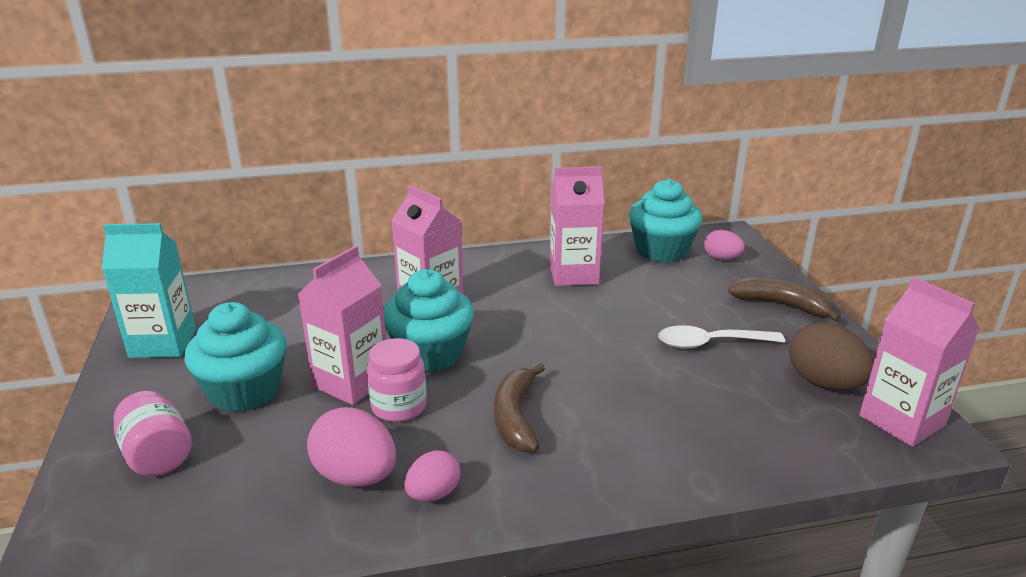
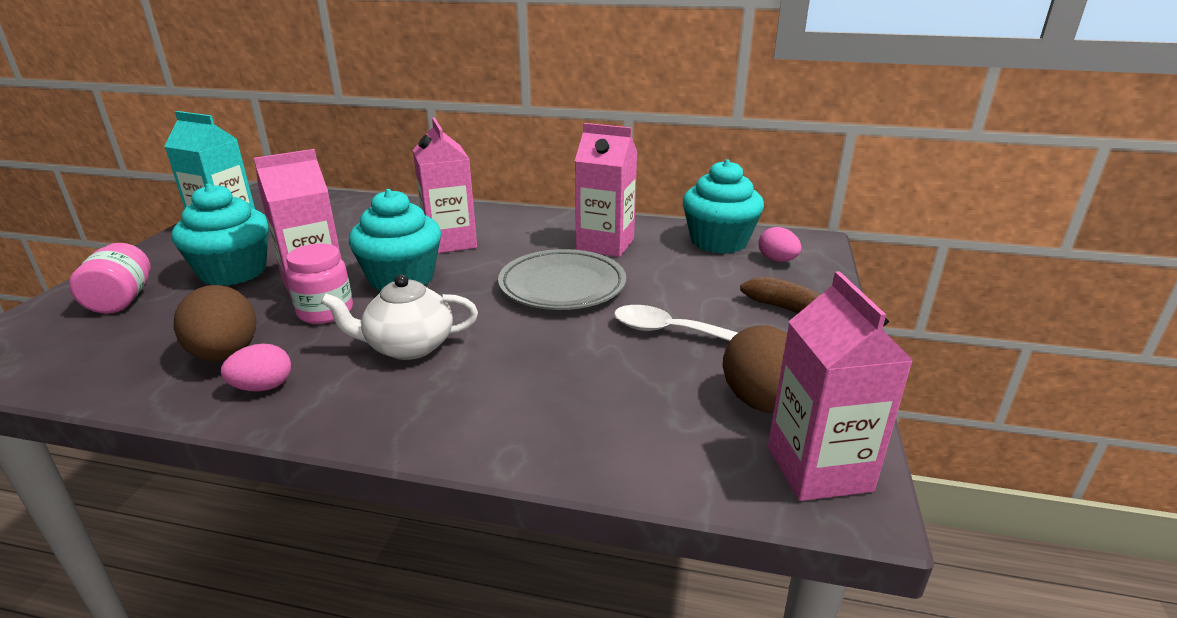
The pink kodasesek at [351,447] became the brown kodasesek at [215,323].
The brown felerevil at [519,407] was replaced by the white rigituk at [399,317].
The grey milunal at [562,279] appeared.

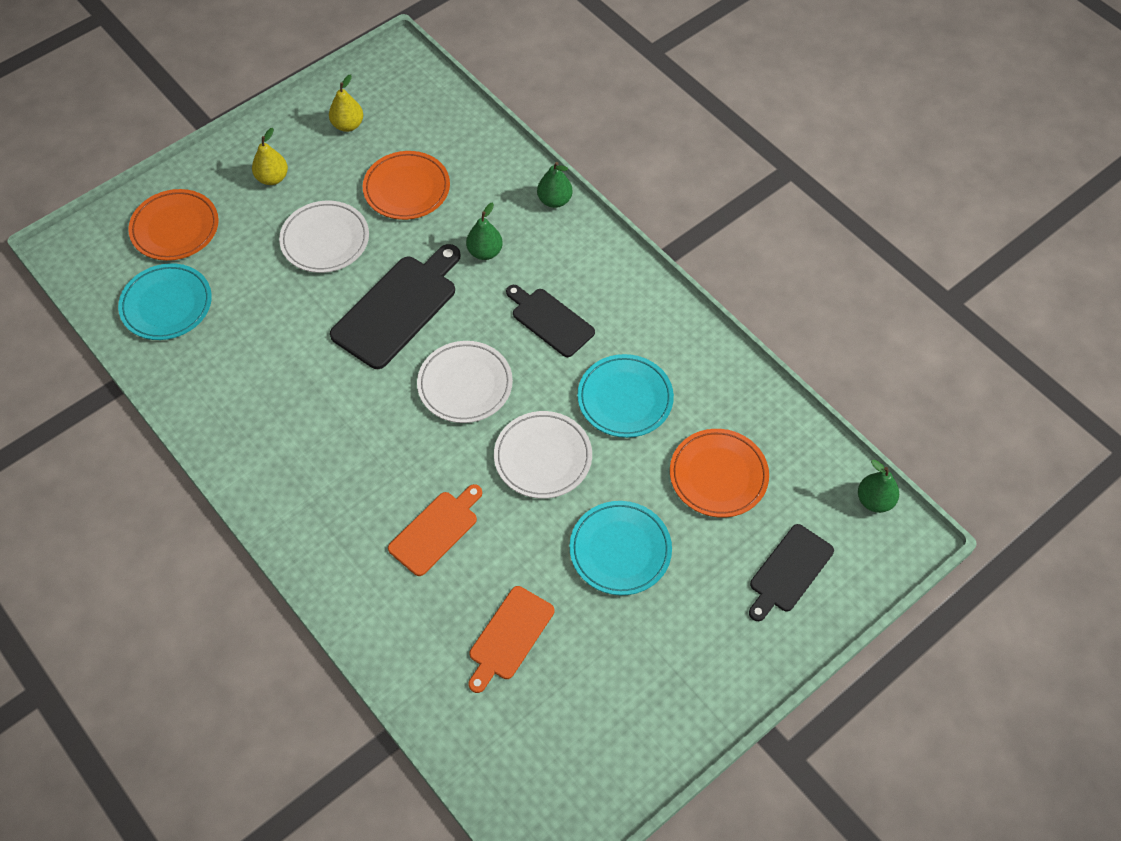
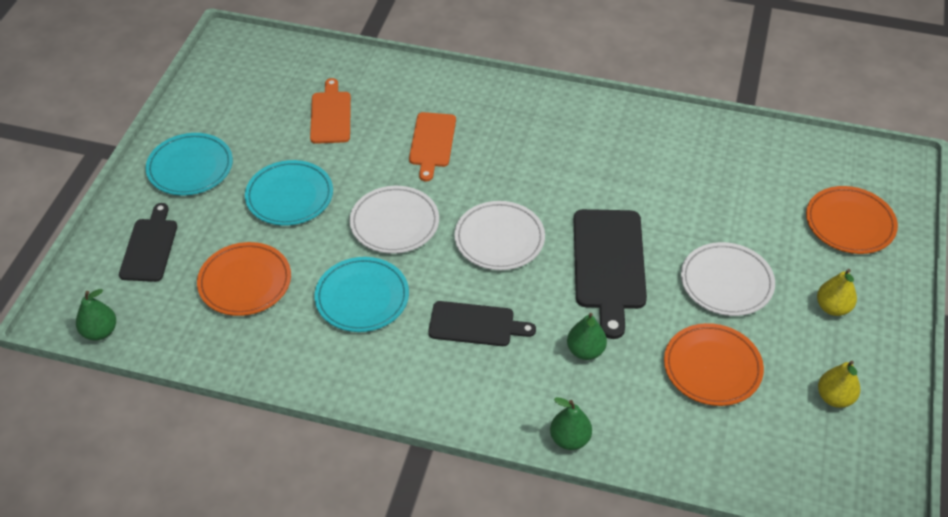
The turquoise milunal moved from [165,301] to [189,164].

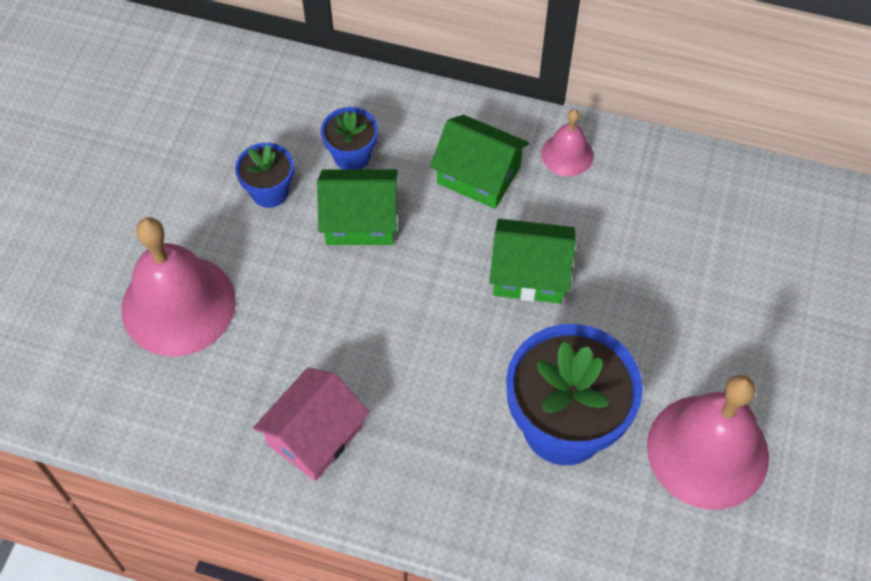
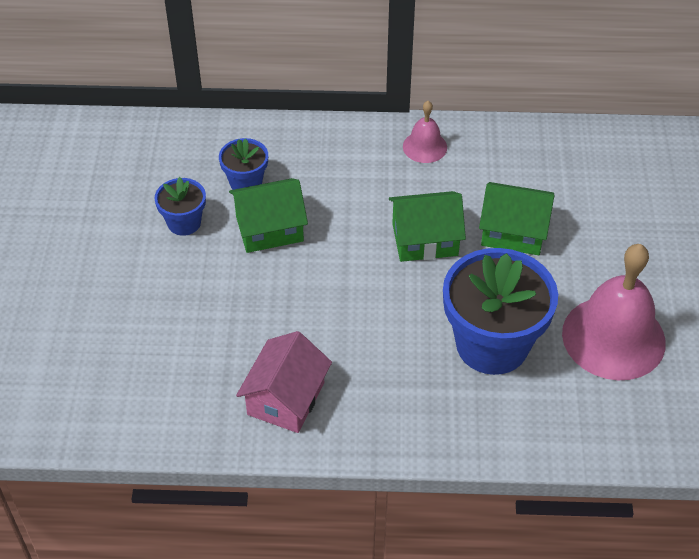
The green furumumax moved from [479,162] to [516,218].
The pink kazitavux at [178,287] disappeared.

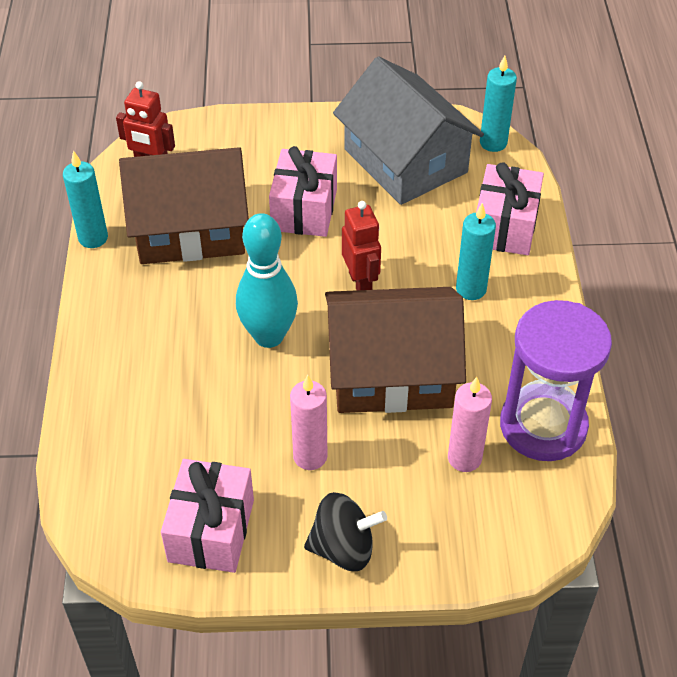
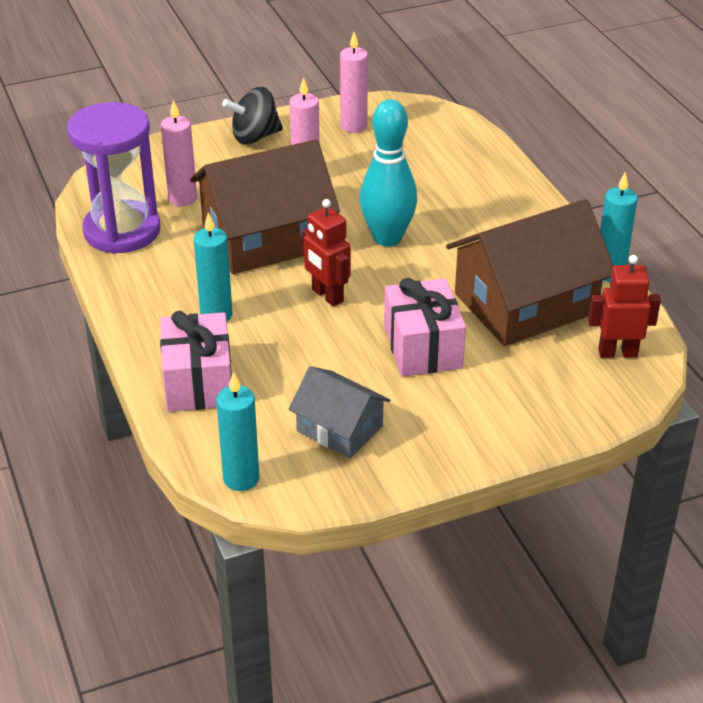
The grey furumumax at [408,130] changed to 0.54 times the size.
The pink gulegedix at [207,516] was replaced by the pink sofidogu at [354,82].

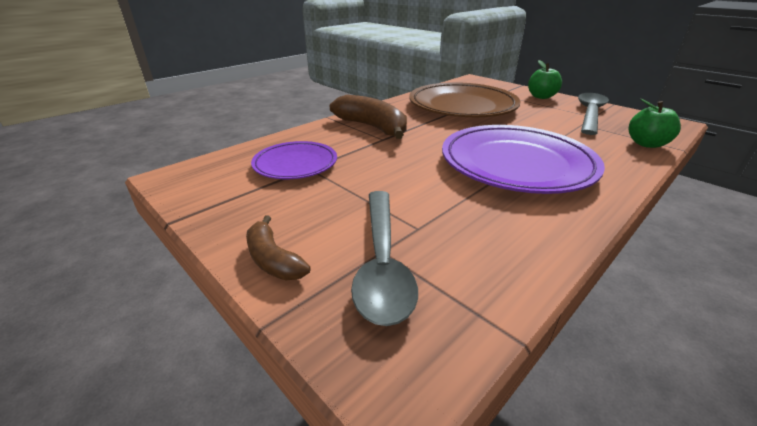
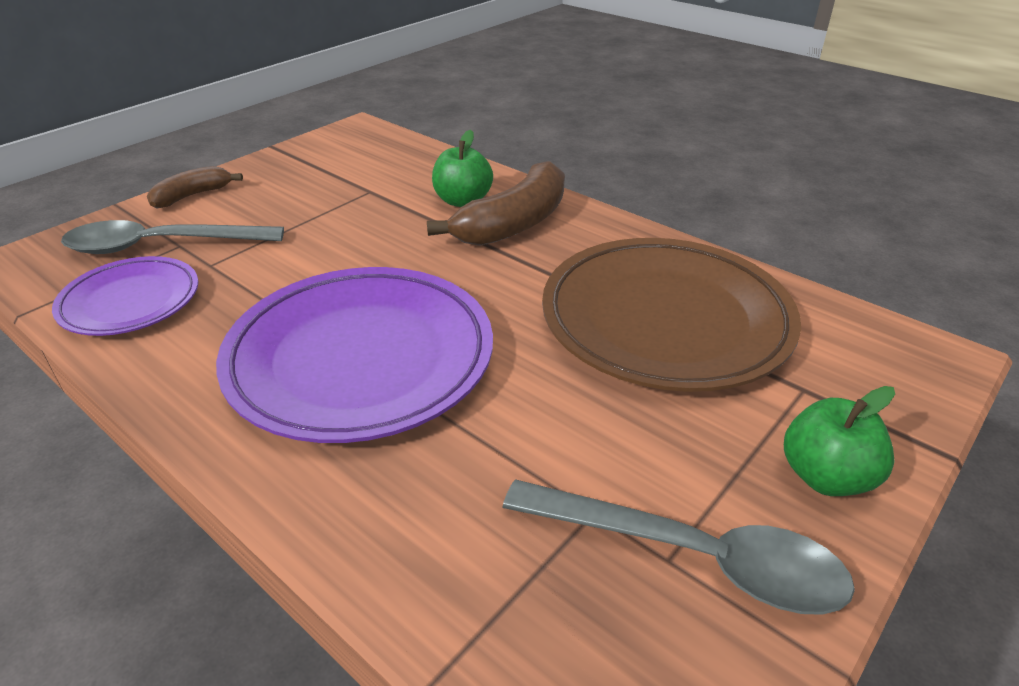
The purple milunal moved from [294,160] to [125,296].
The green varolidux moved from [655,123] to [462,168].

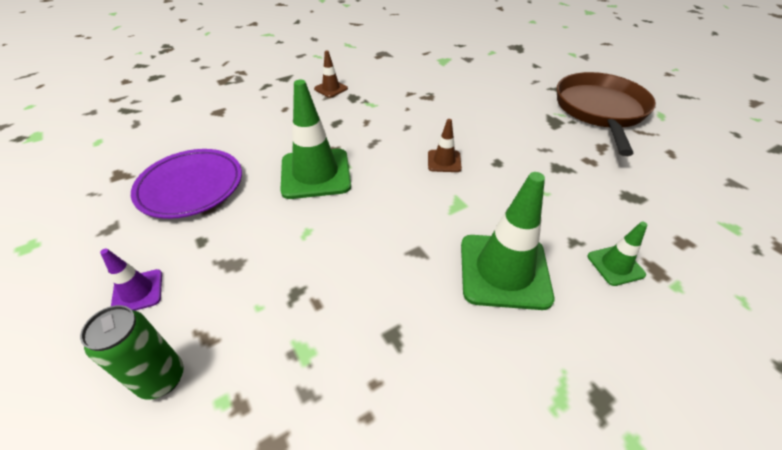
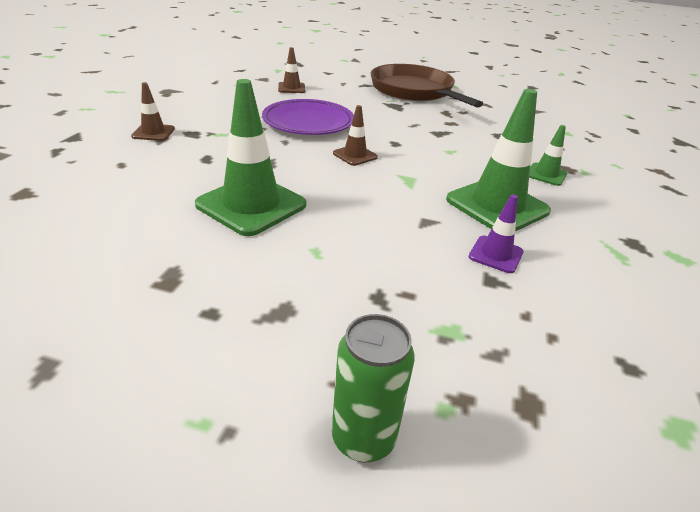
The purple milunal moved from [186,184] to [308,117].
The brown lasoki at [291,70] appeared.
The purple lasoki moved from [131,279] to [496,233].

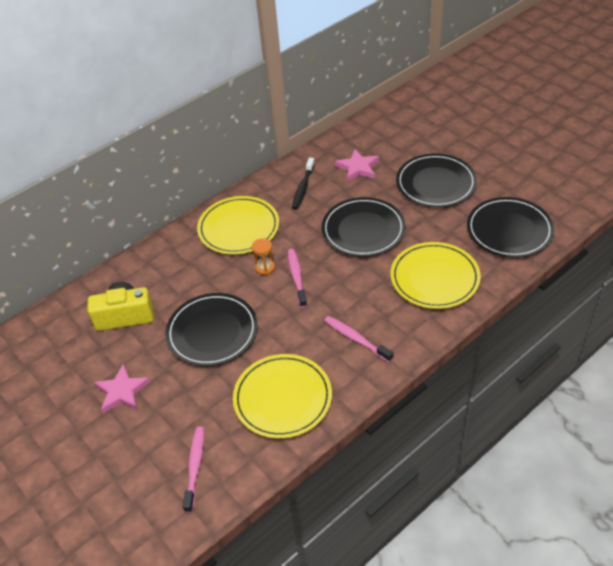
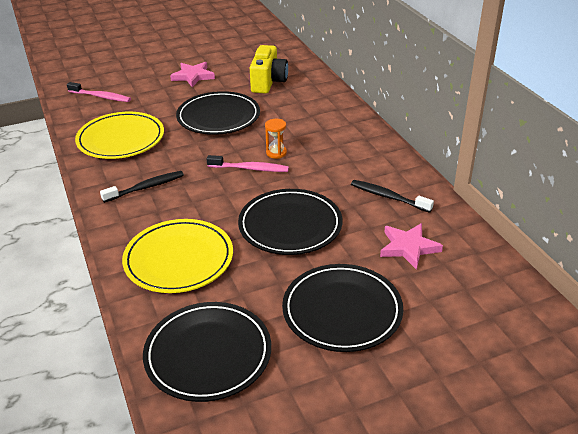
The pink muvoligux at [358,339] became the black muvoligux at [142,187].
The yellow milunal at [238,225] disappeared.

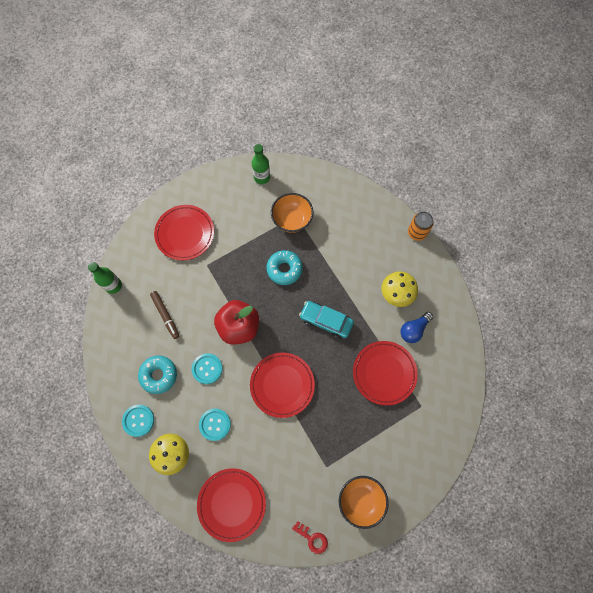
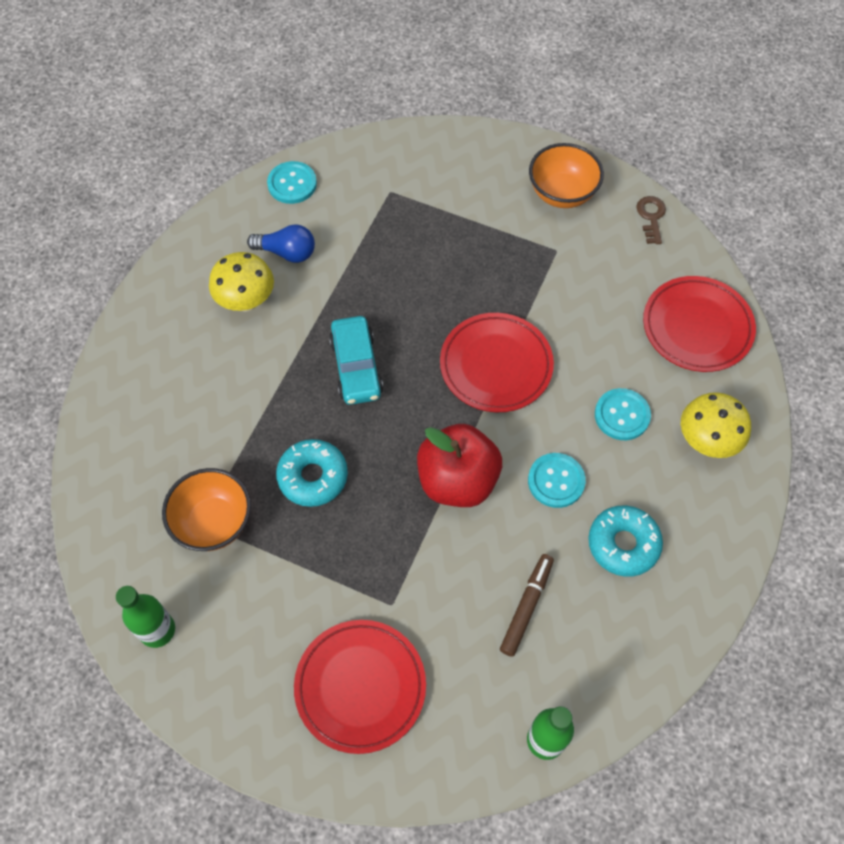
The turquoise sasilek moved from [138,421] to [292,182].
The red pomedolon at [310,537] became the brown pomedolon at [651,220].
The red milunal at [385,373] disappeared.
The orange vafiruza at [421,226] disappeared.

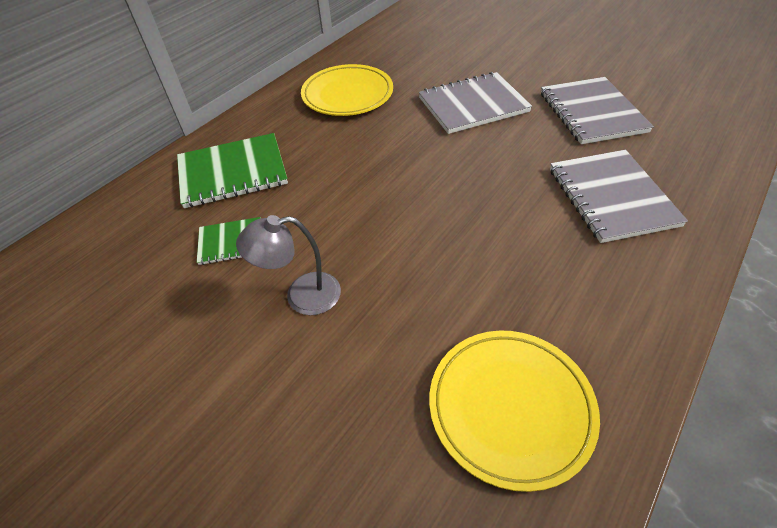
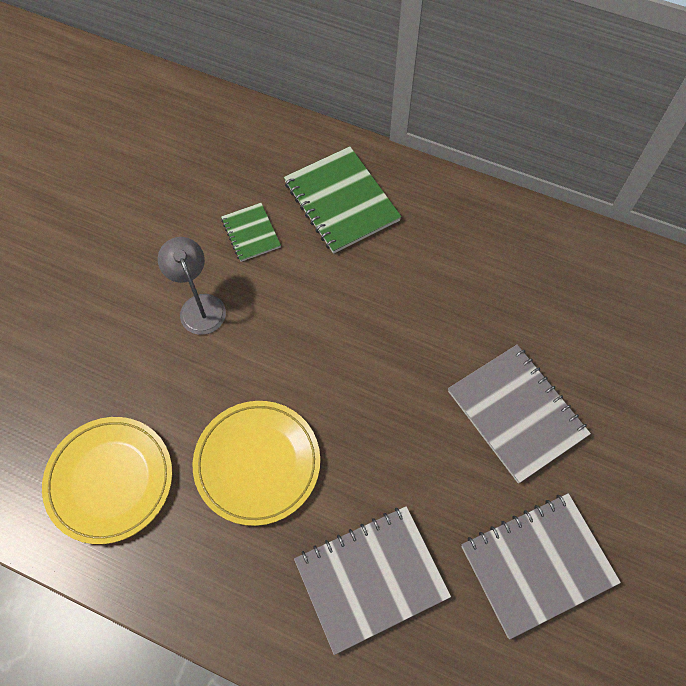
The yellow milunal moved from [347,90] to [256,463].

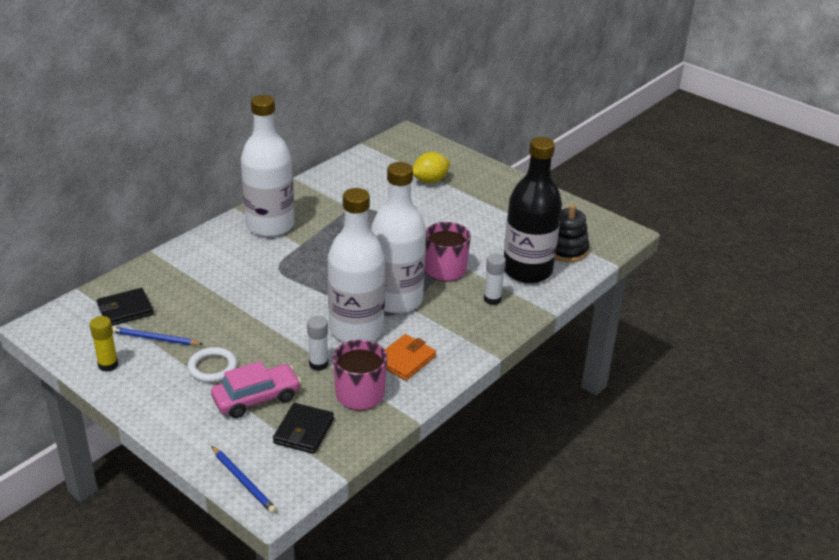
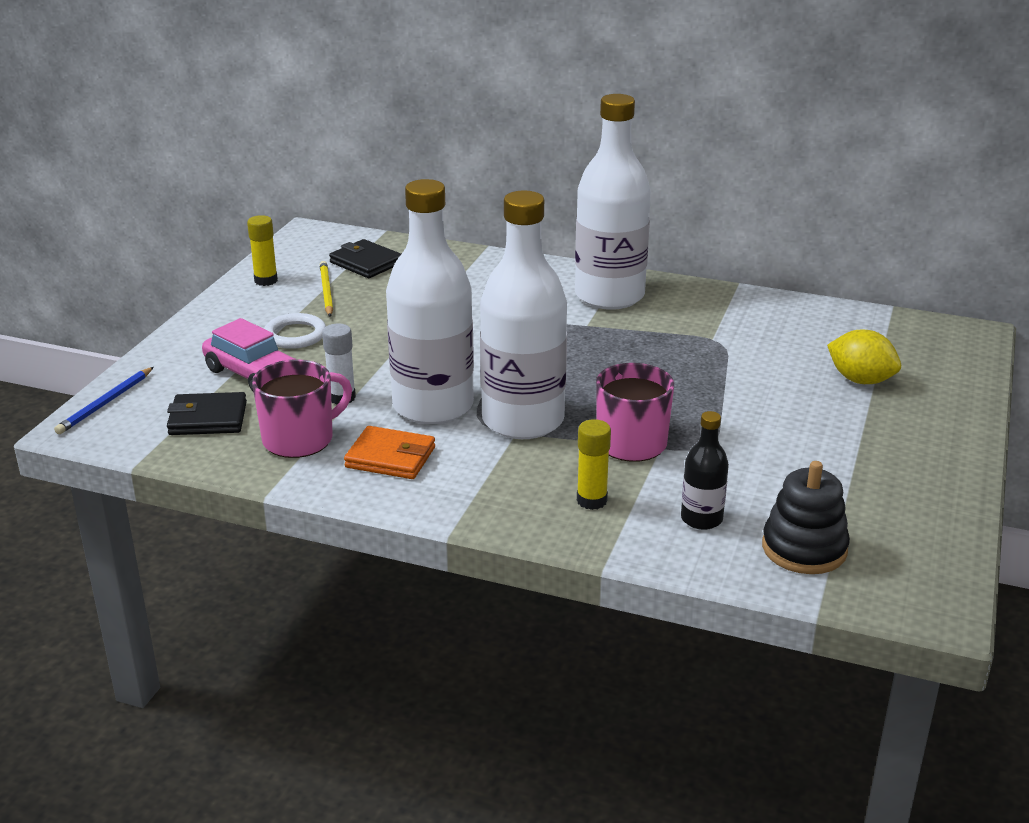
The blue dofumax at [157,336] became the yellow dofumax at [326,289].
The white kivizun at [495,279] became the yellow kivizun at [594,464].
The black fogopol at [533,210] changed to 0.46 times the size.

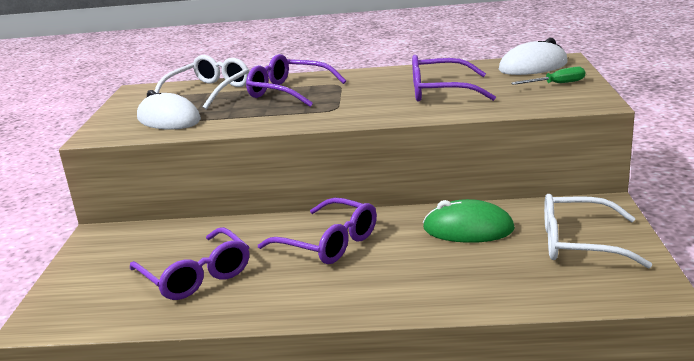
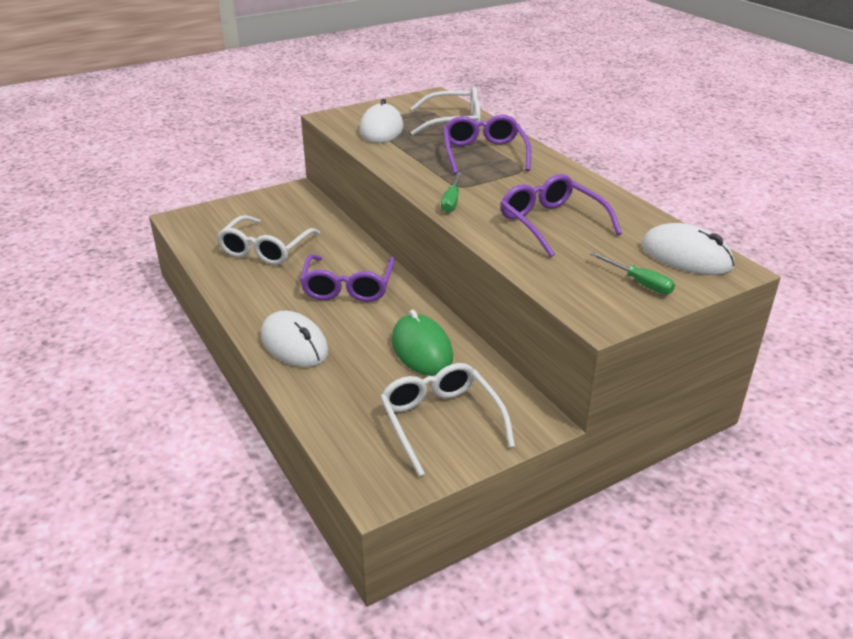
The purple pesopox at [189,263] became the white pesopox at [268,240].
The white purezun at [295,339] appeared.
The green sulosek at [451,192] appeared.

